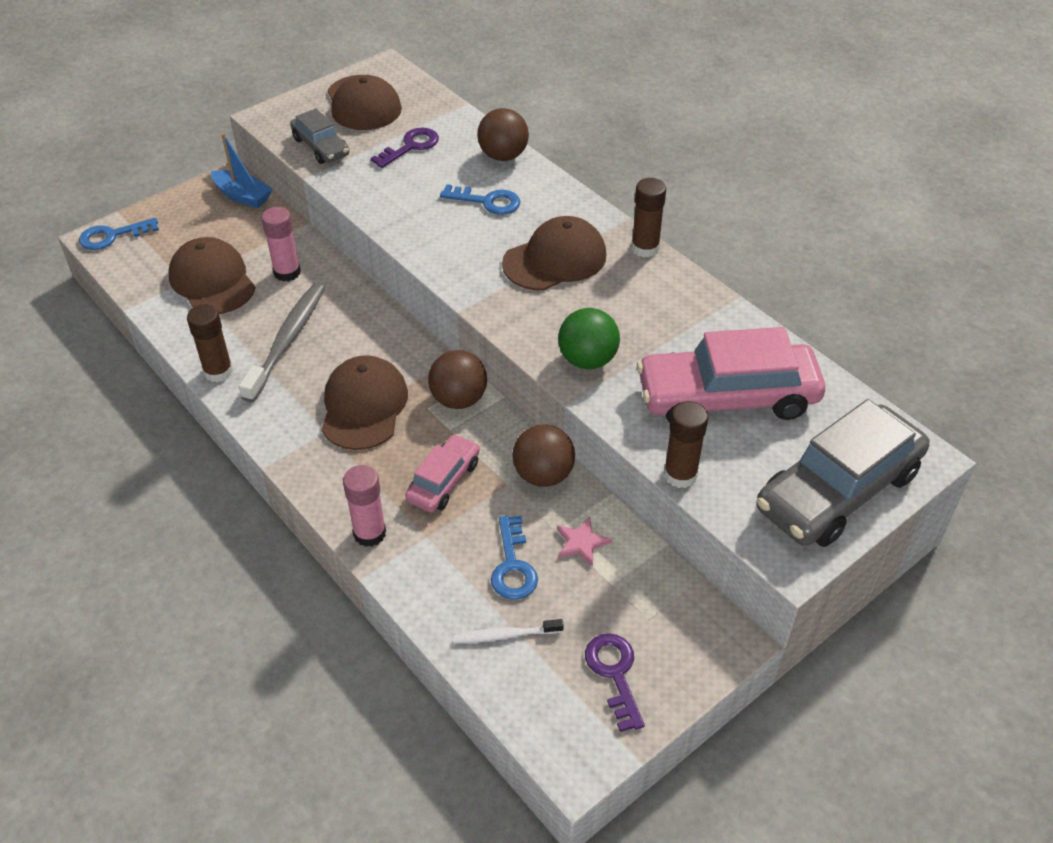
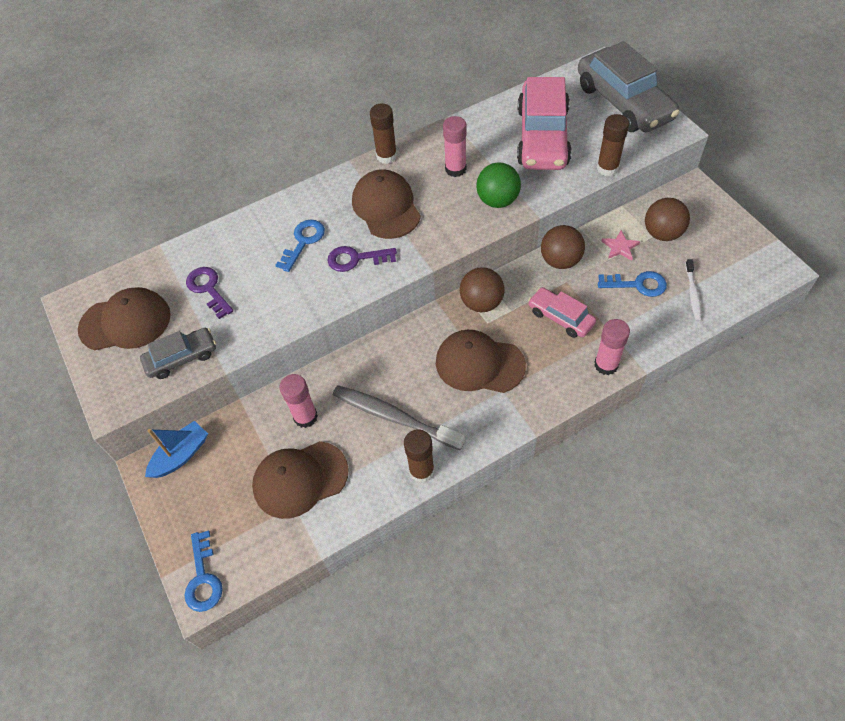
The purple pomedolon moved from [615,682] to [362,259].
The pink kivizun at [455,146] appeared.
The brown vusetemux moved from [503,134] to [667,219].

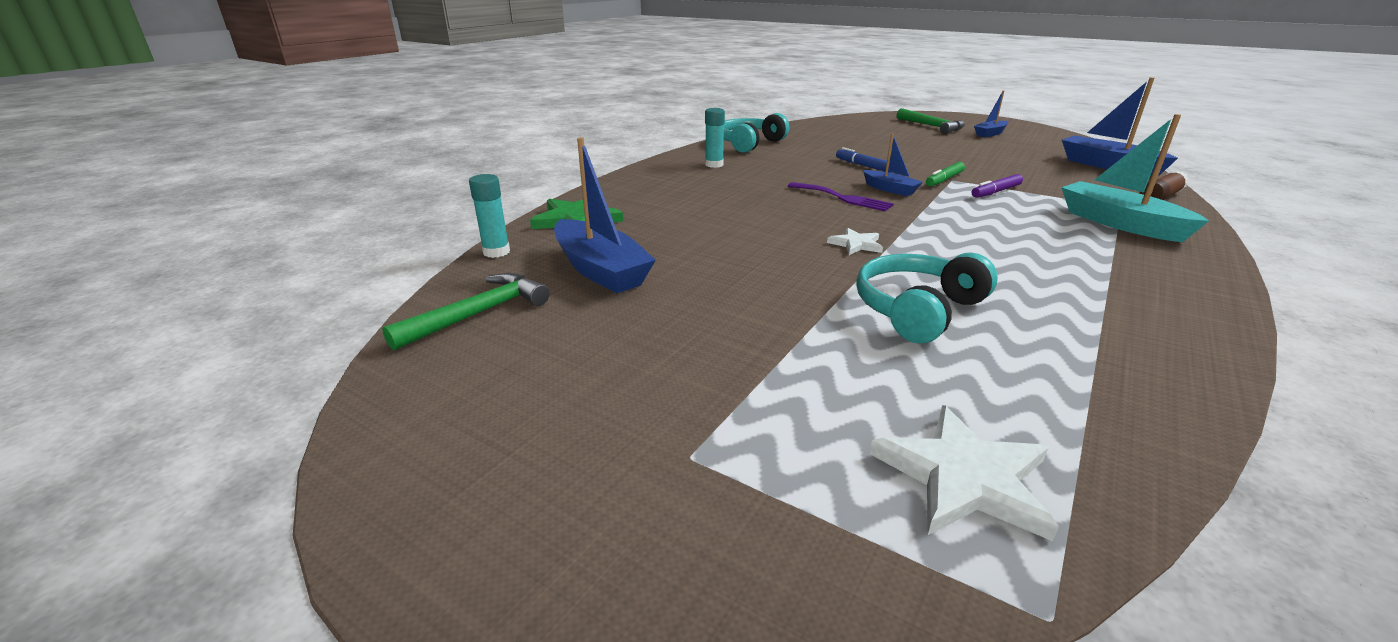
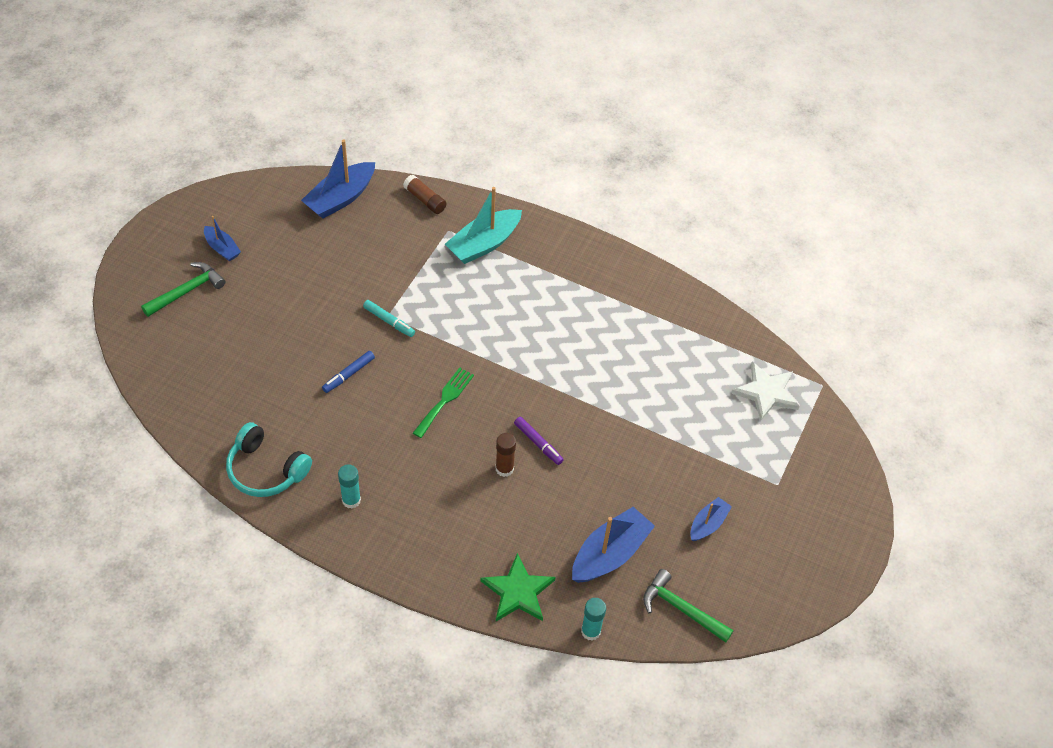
The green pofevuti at [945,174] became the turquoise pofevuti at [389,318].
The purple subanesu at [841,196] became the green subanesu at [443,402].
The brown kivizun at [506,455] appeared.
The purple pofevuti moved from [997,186] to [538,441].
The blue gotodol moved from [893,165] to [711,519].
The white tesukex at [855,241] disappeared.
The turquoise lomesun at [927,298] disappeared.

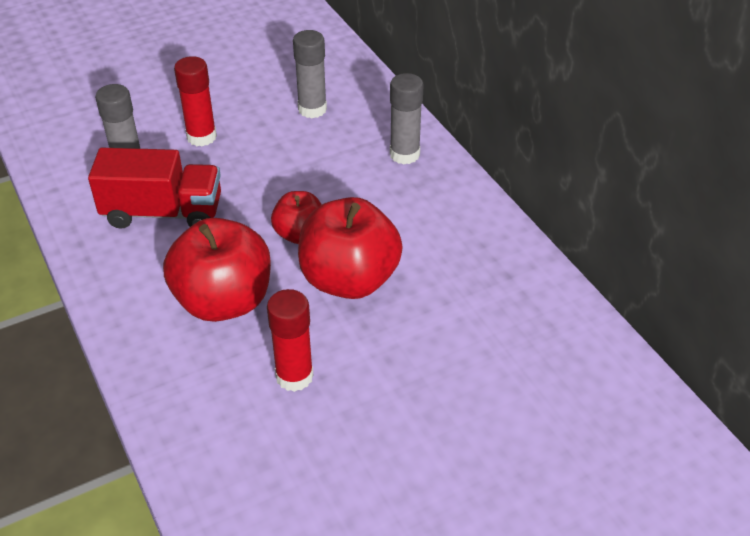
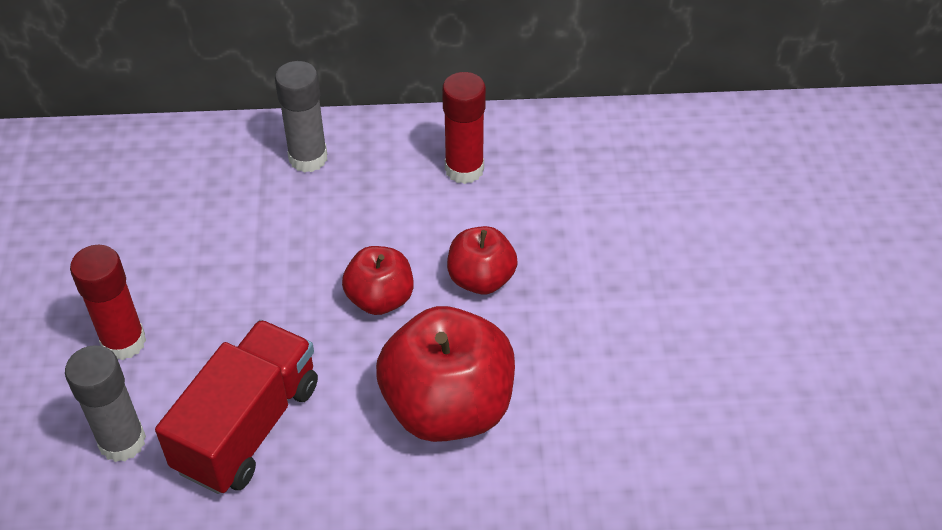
The red kivizun moved from [290,340] to [464,128].
The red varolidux at [350,248] changed to 0.56 times the size.
The grey kivizun at [310,74] disappeared.

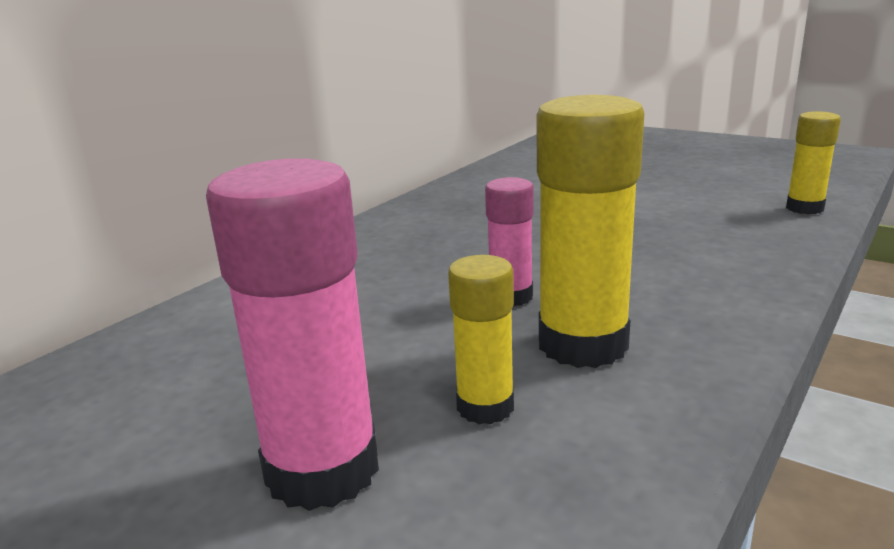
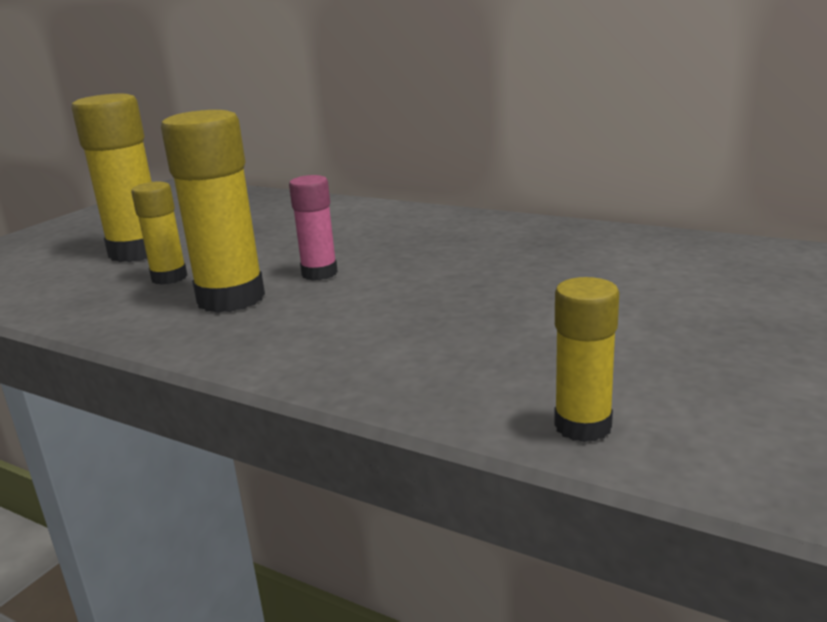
The pink kivizun at [292,334] became the yellow kivizun at [111,178].

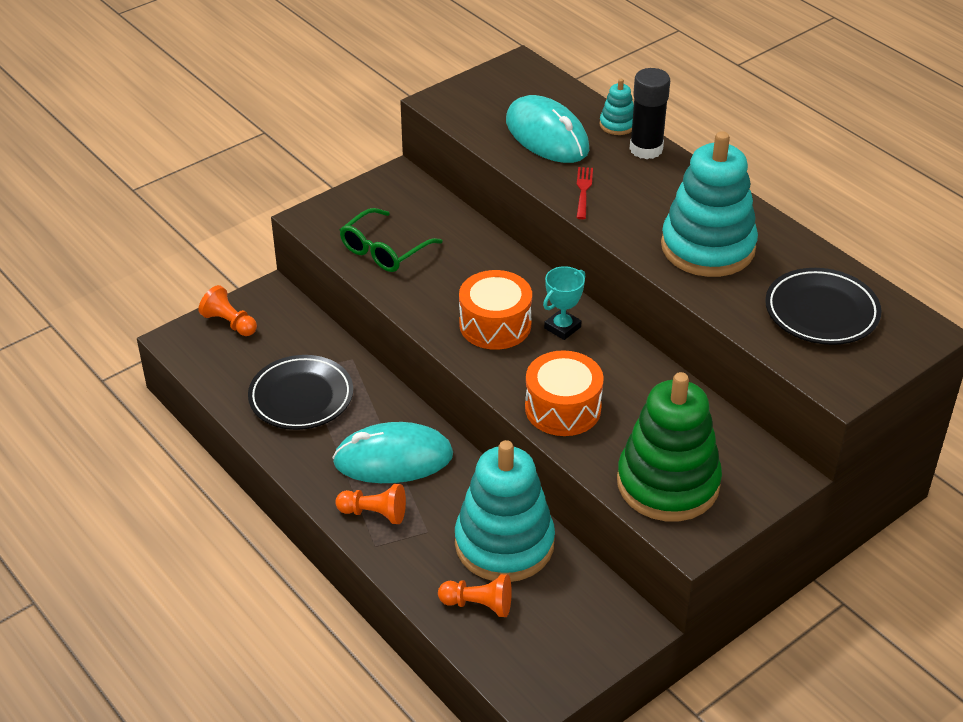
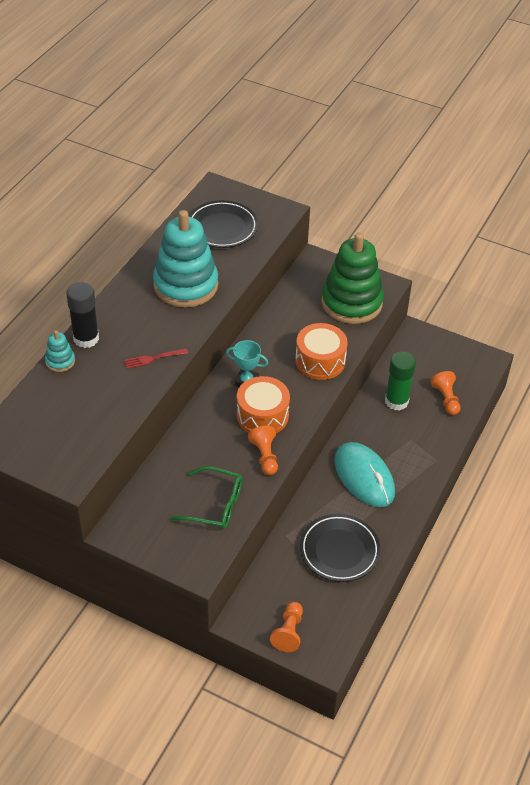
The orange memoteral moved from [370,504] to [263,450].
The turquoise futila at [505,511] was replaced by the green kivizun at [400,381].
The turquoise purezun at [548,129] disappeared.

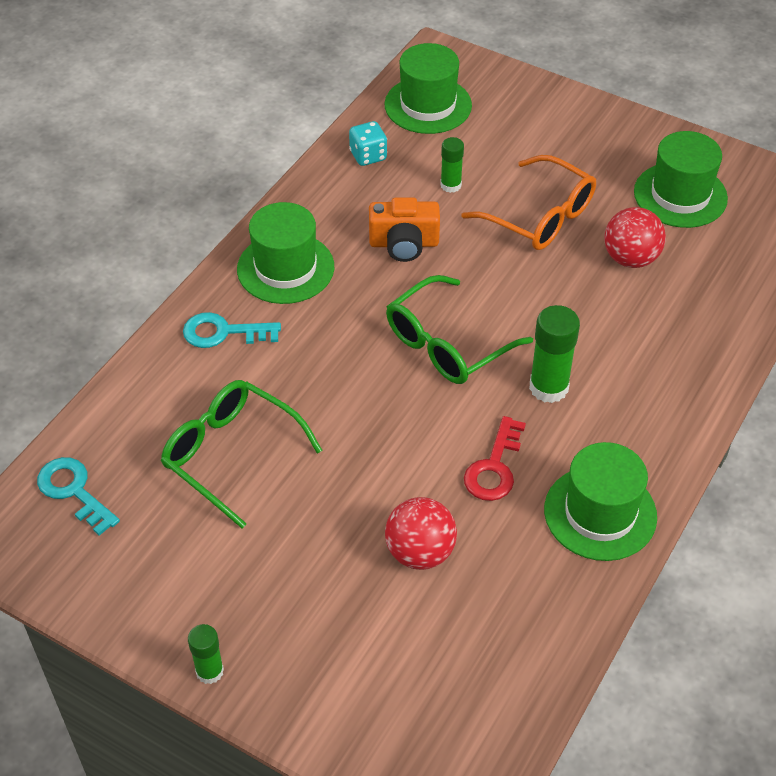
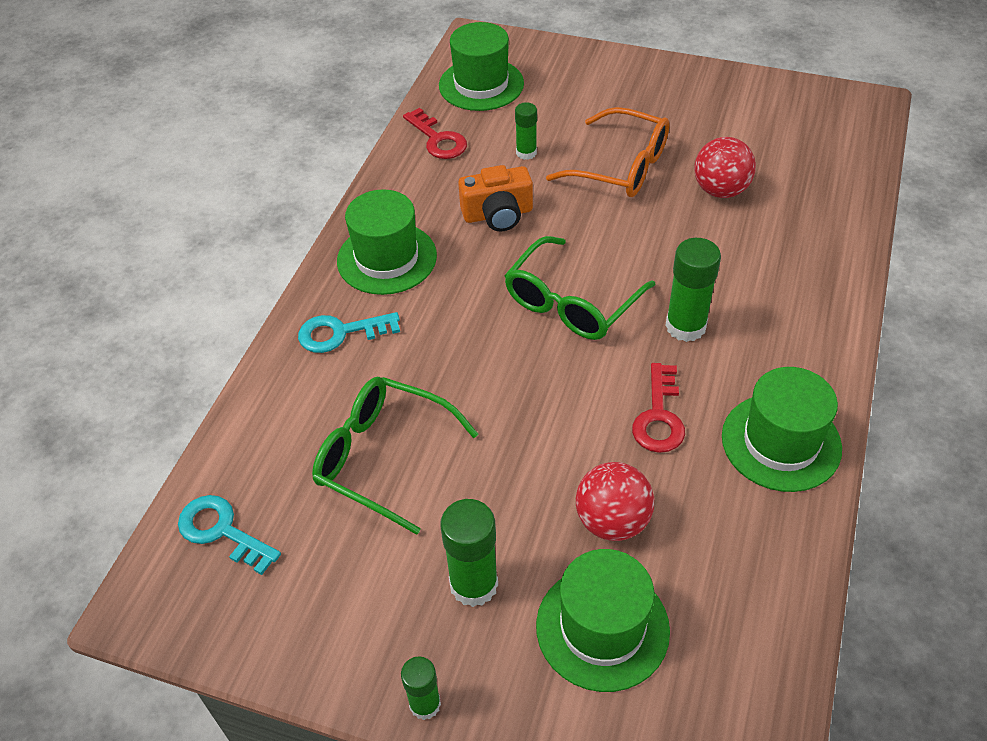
The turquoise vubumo at [368,143] was replaced by the red pomedolon at [435,133].
The green kivizun at [469,553] appeared.
The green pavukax moved from [681,179] to [603,620].

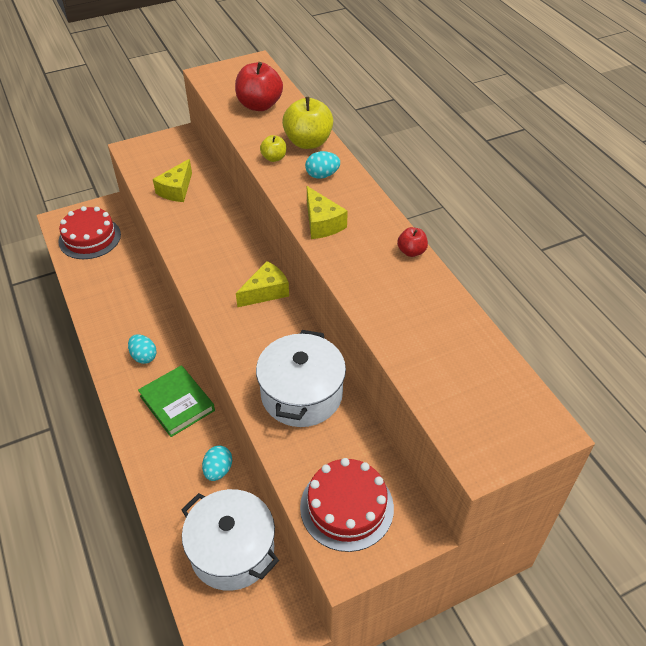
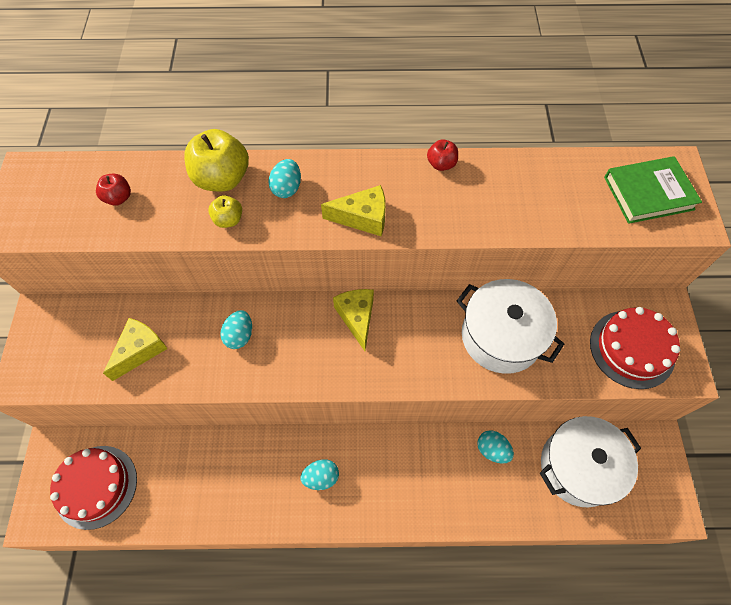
The red varolidux at [259,86] changed to 0.52 times the size.
The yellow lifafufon at [172,180] turned 105 degrees counterclockwise.
The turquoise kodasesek at [236,329] appeared.
The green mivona moved from [176,401] to [653,190].

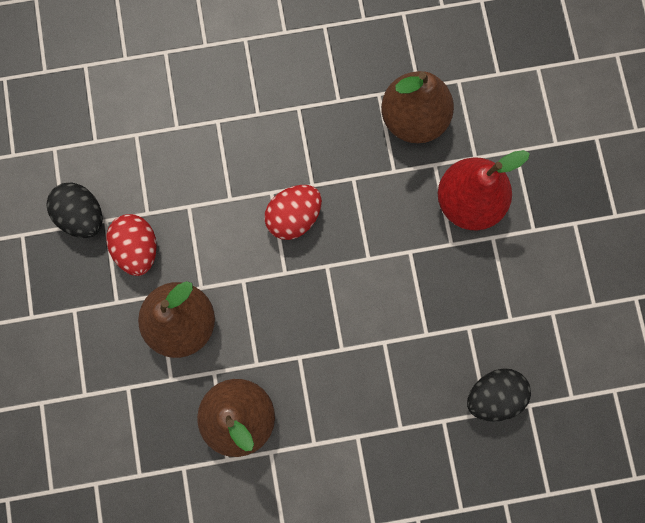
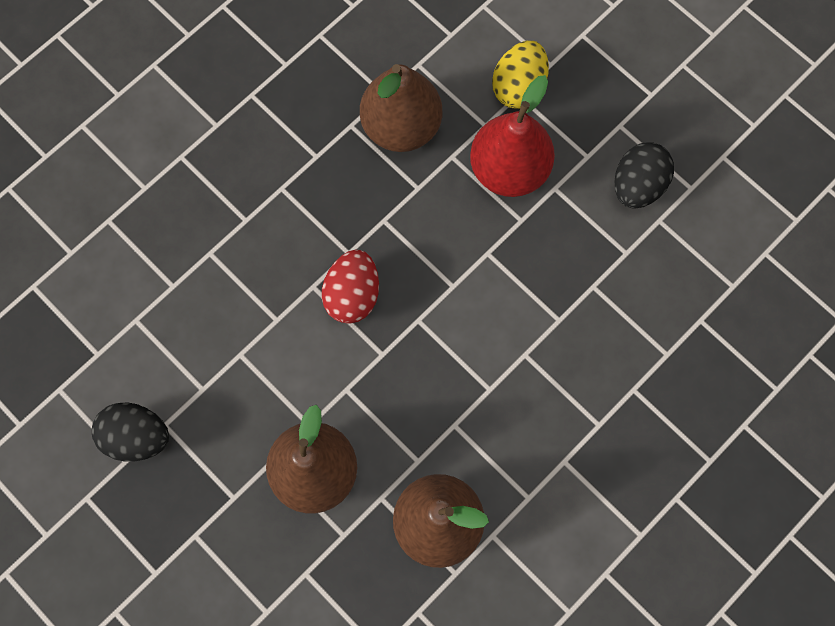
The yellow kodasesek at [520,75] appeared.
The black kodasesek moved from [499,395] to [644,175].
The red kodasesek at [132,245] disappeared.

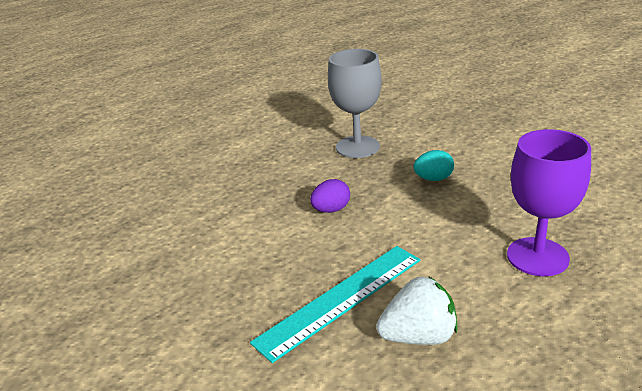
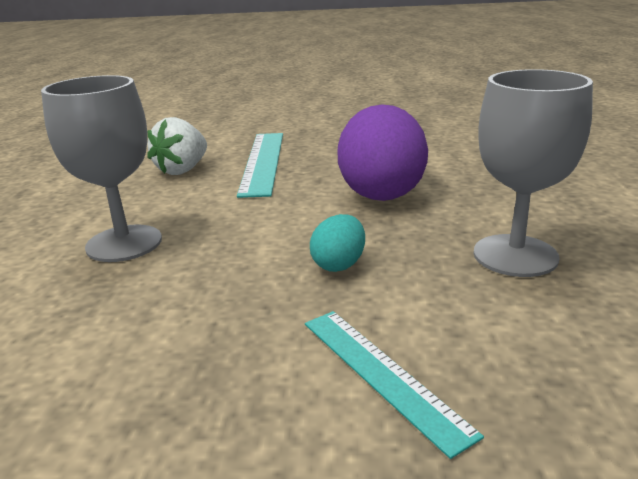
The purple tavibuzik at [549,202] became the grey tavibuzik at [101,168].
The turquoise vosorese at [394,385] appeared.
The purple kodasesek at [330,196] changed to 2.14 times the size.

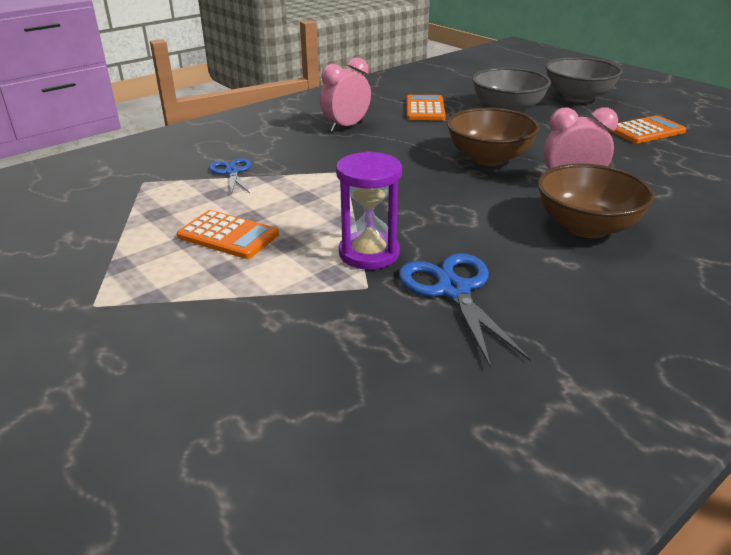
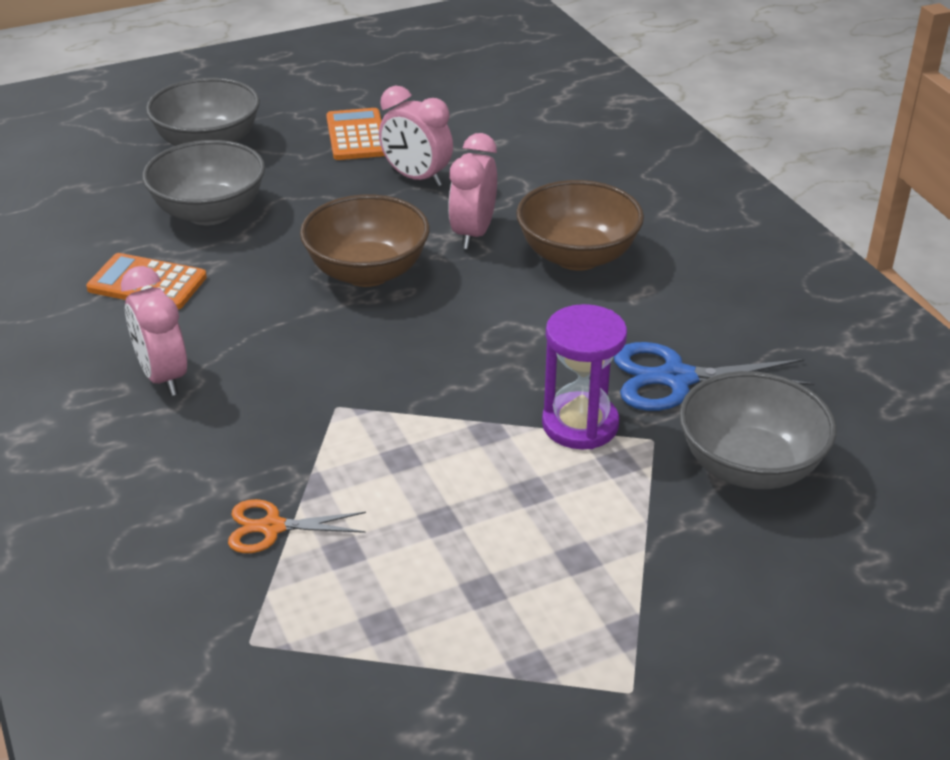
The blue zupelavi at [230,176] became the orange zupelavi at [297,526].
The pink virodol at [416,136] appeared.
The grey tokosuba at [757,430] appeared.
The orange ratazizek at [228,234] disappeared.

